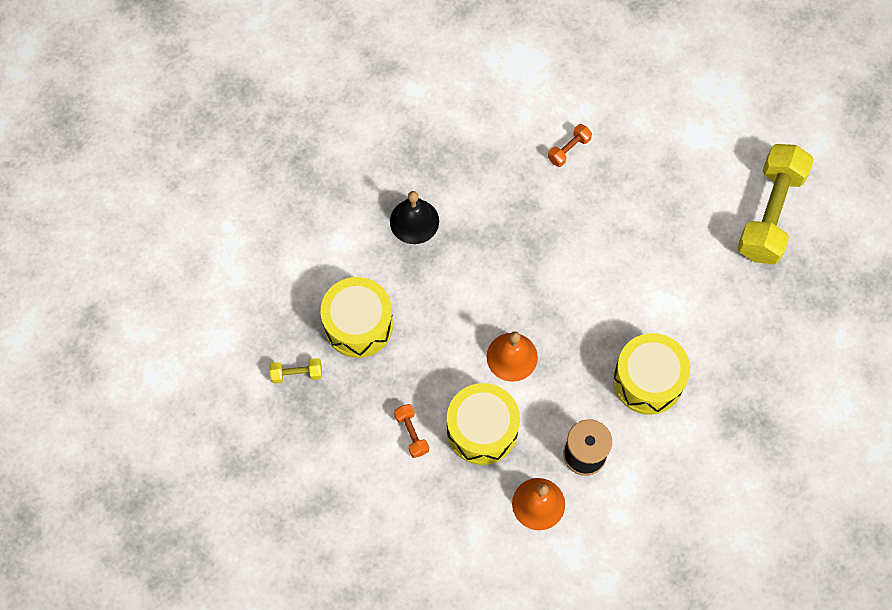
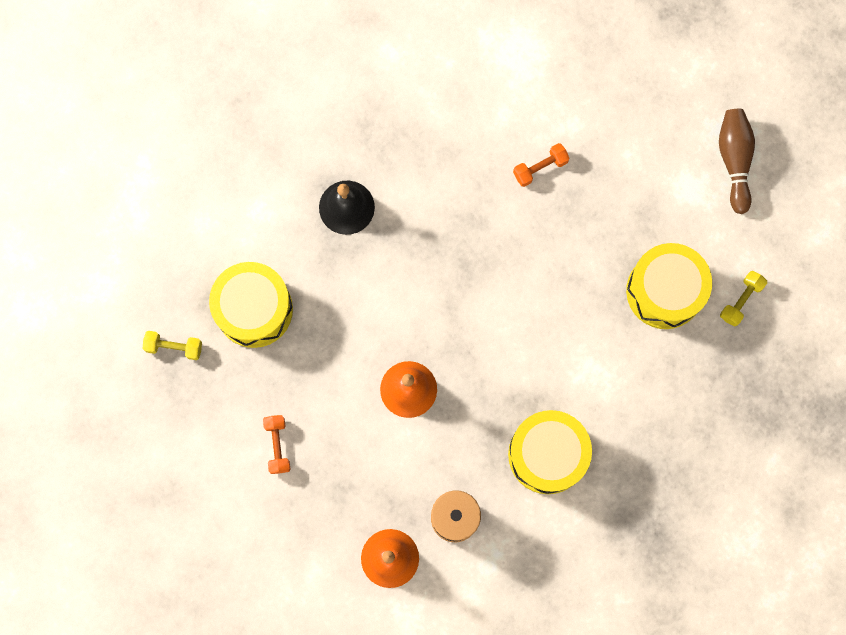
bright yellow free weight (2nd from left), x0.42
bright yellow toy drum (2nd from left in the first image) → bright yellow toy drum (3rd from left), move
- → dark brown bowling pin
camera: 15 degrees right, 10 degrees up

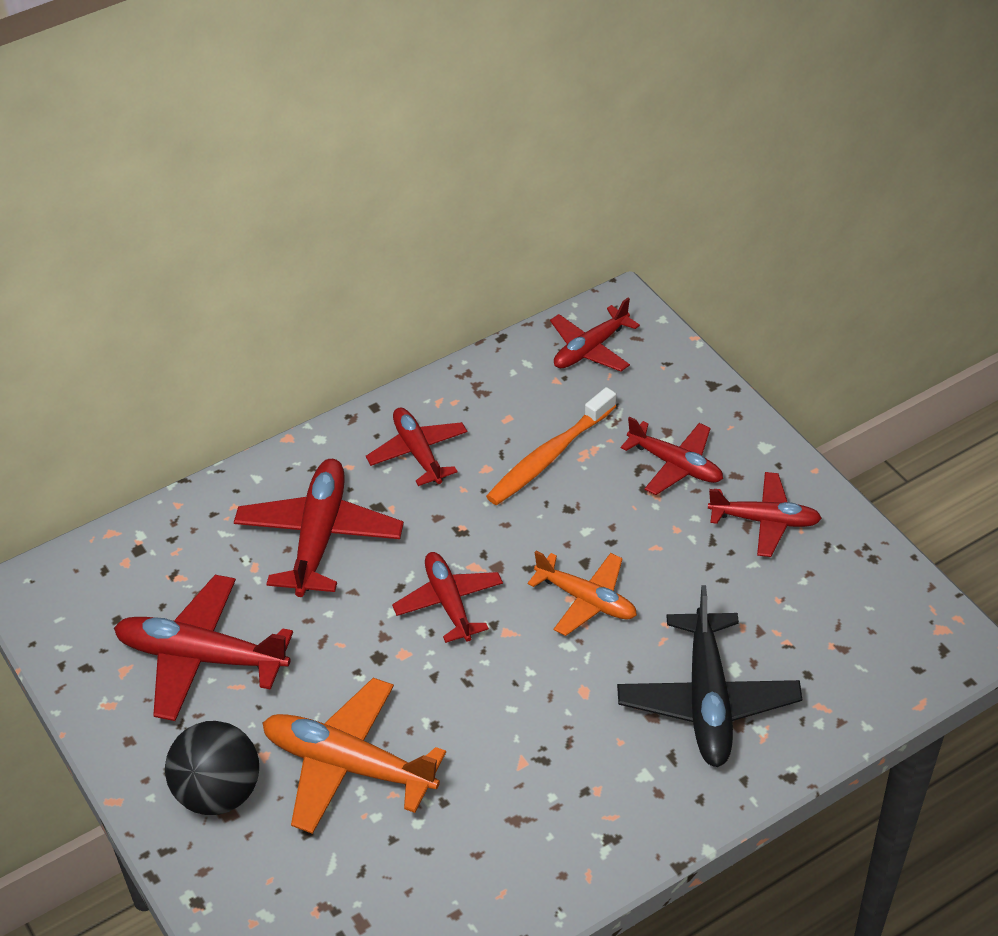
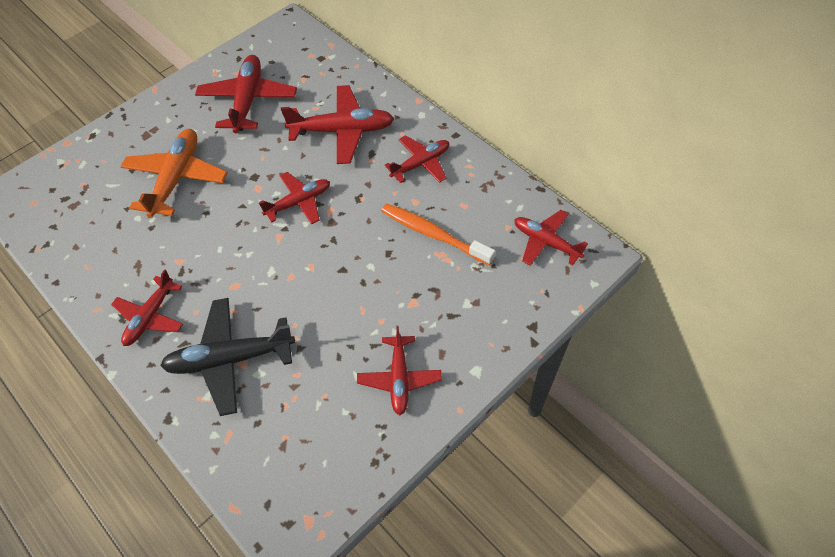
scarlet plane (6th from left in the first image) → scarlet plane (1st from left), move
orange plane (2nd from left) → -
jet-black sphere → -
camera: 80 degrees right, 10 degrees up

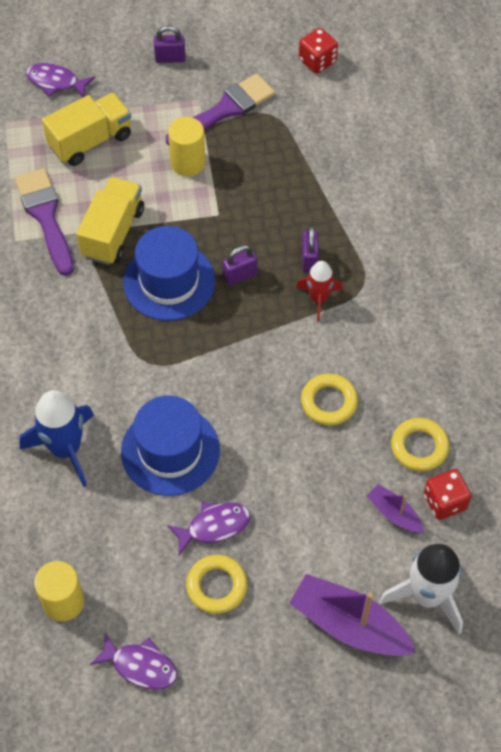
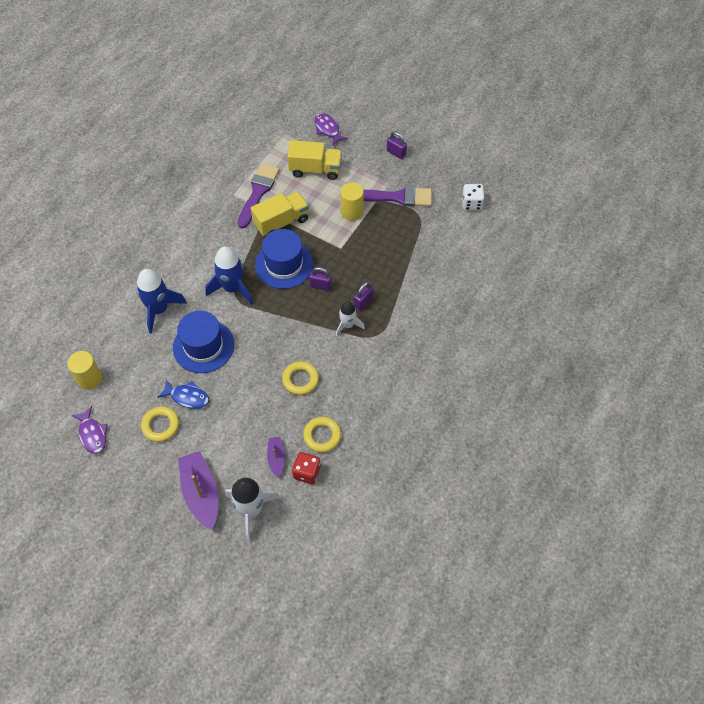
scarlet game die (1st from left) → pure white game die
scarlet rocket → pure white rocket (2nd from left)
violet fish (3rd from left) → blue fish
- → blue rocket (2nd from left)
camera: 40 degrees right, 0 degrees up

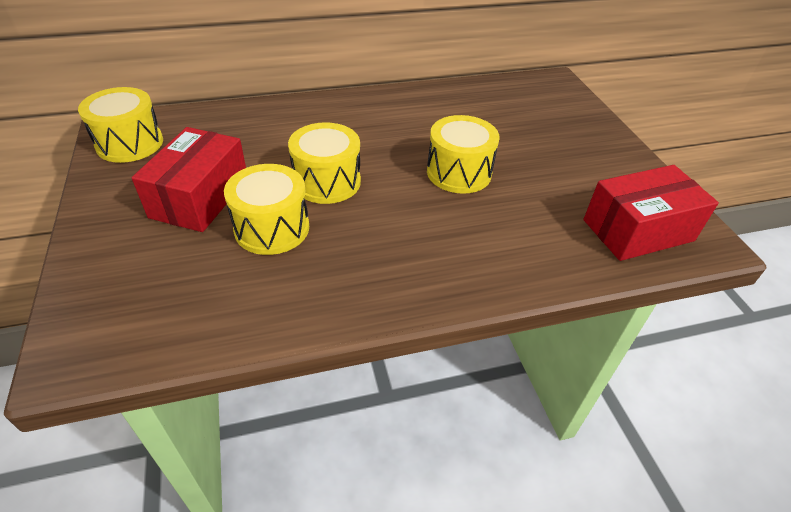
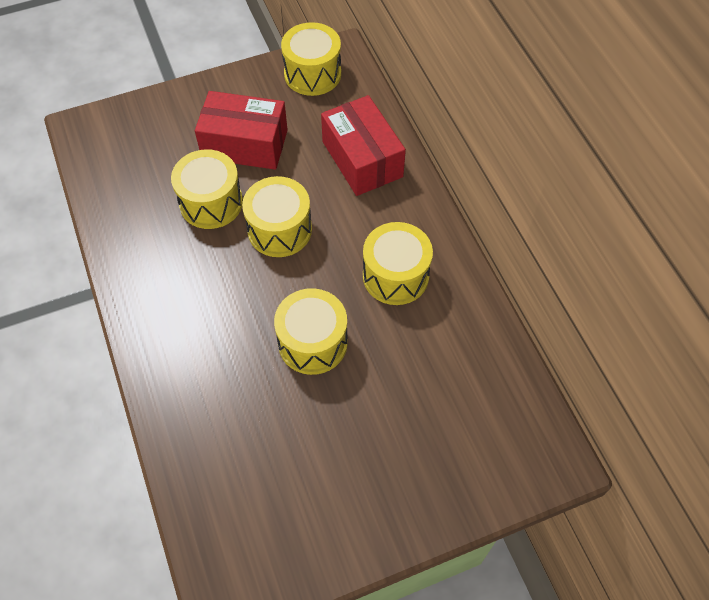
scarlet package (2nd from left), move
- → bright yellow toy drum (5th from left)
camera: 85 degrees right, 15 degrees up

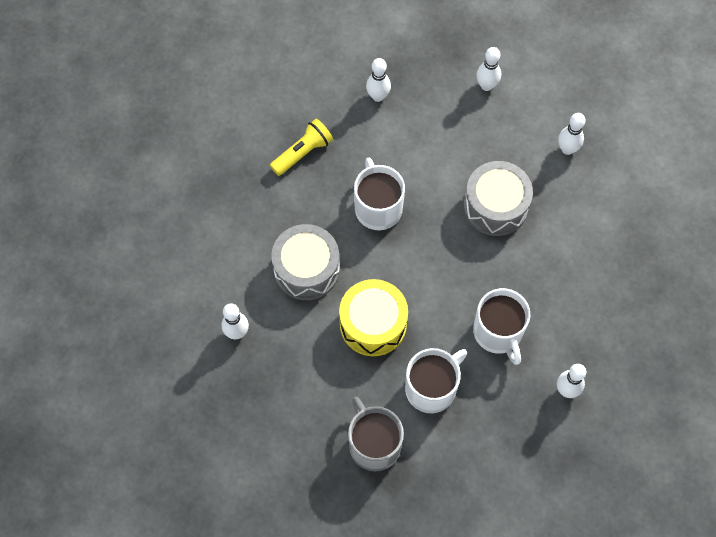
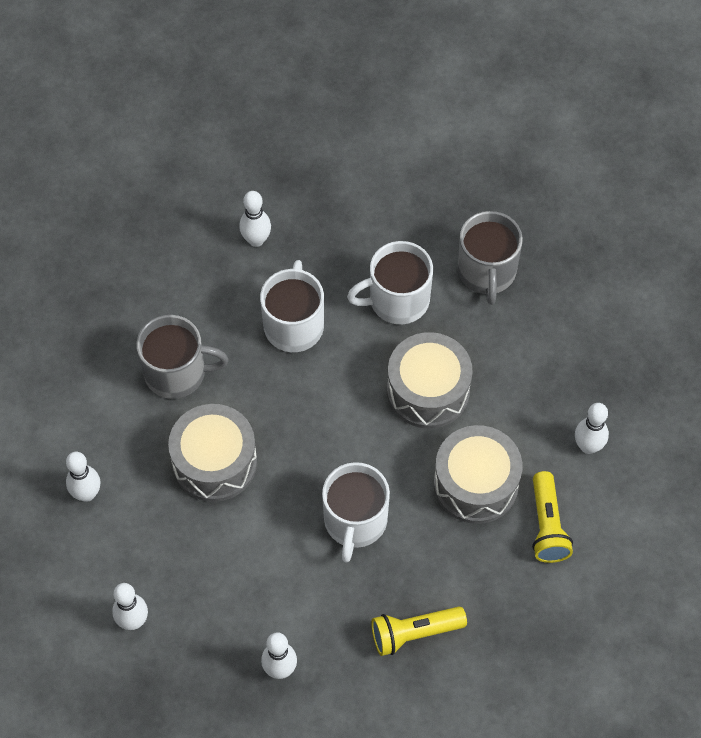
bright yellow toy drum → ash-grey toy drum (2nd from left)
- → ash-grey tea mug (1st from left)
- → bright yellow flashlight (2nd from left)
camera: 155 degrees left, 5 degrees down

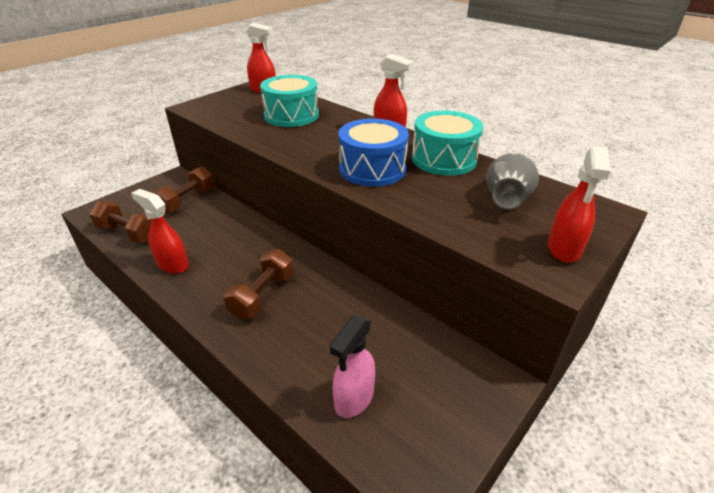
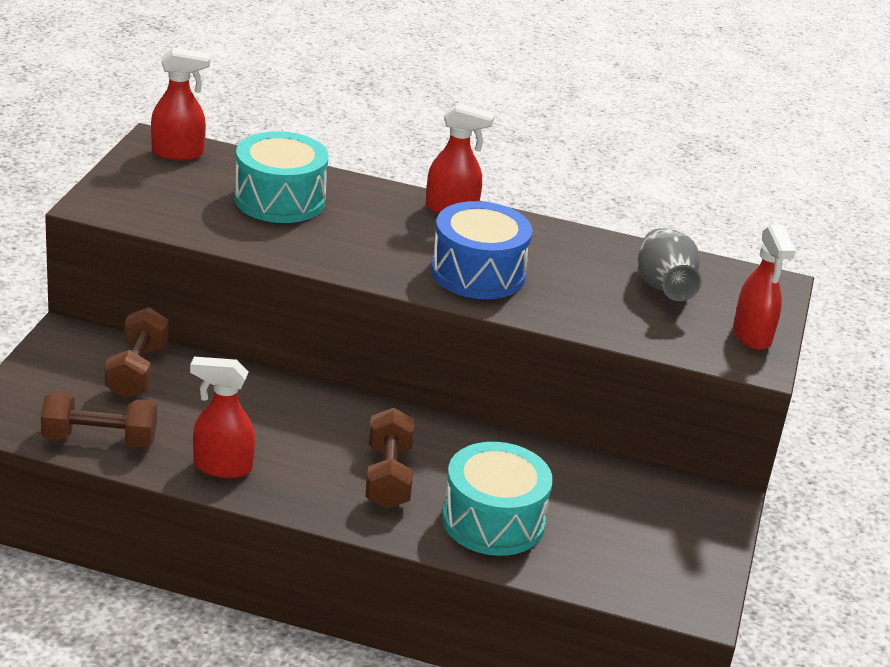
teal toy drum (2nd from left), move
rosy sprayer → -
camera: 30 degrees left, 5 degrees down

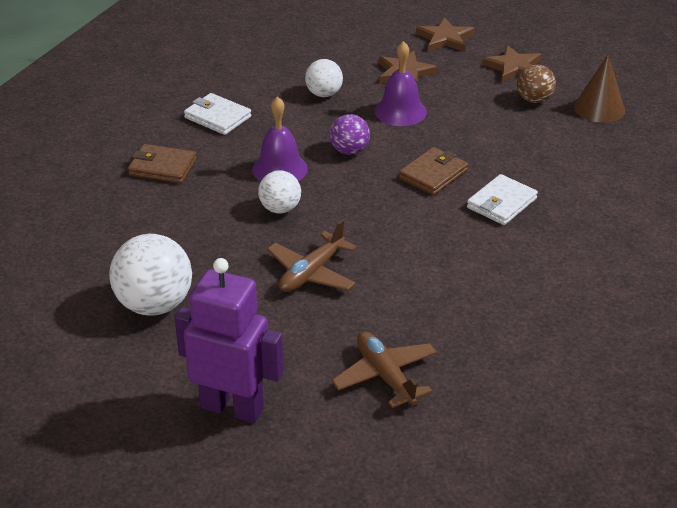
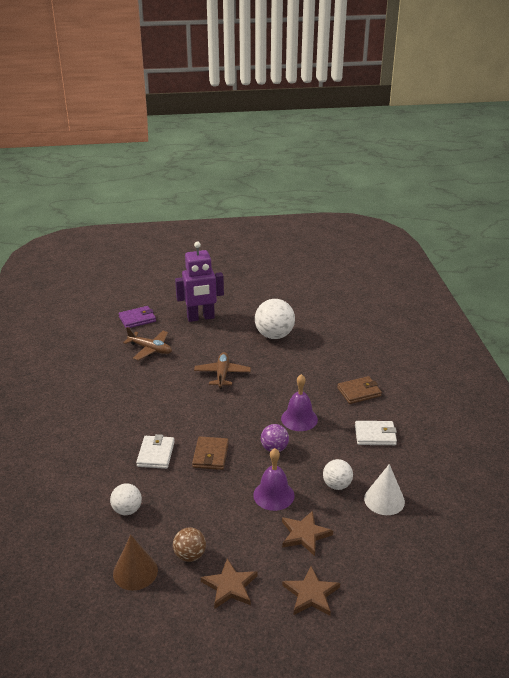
pure white sphere (2nd from left in the first image) → pure white sphere (1st from left), move
- → violet billfold
- → pure white cone
camera: 145 degrees right, 5 degrees down

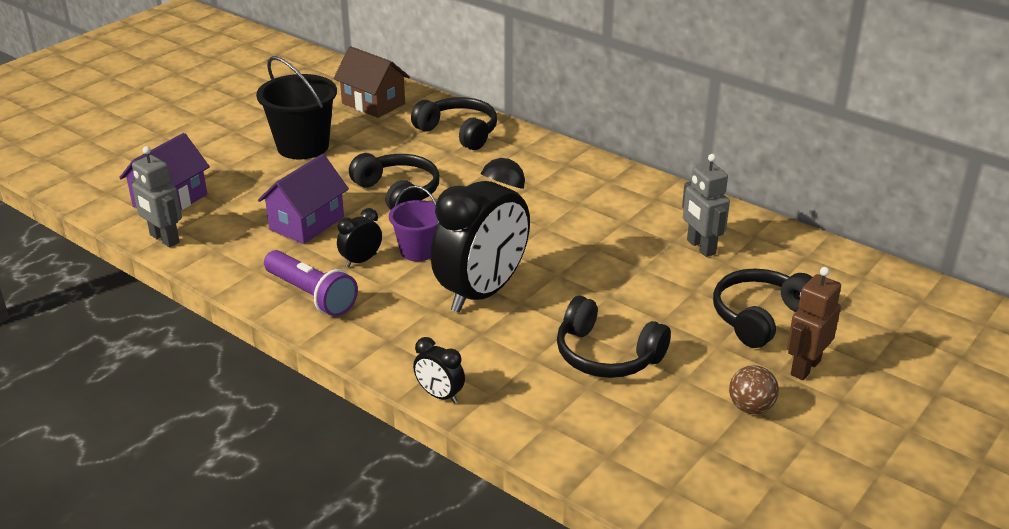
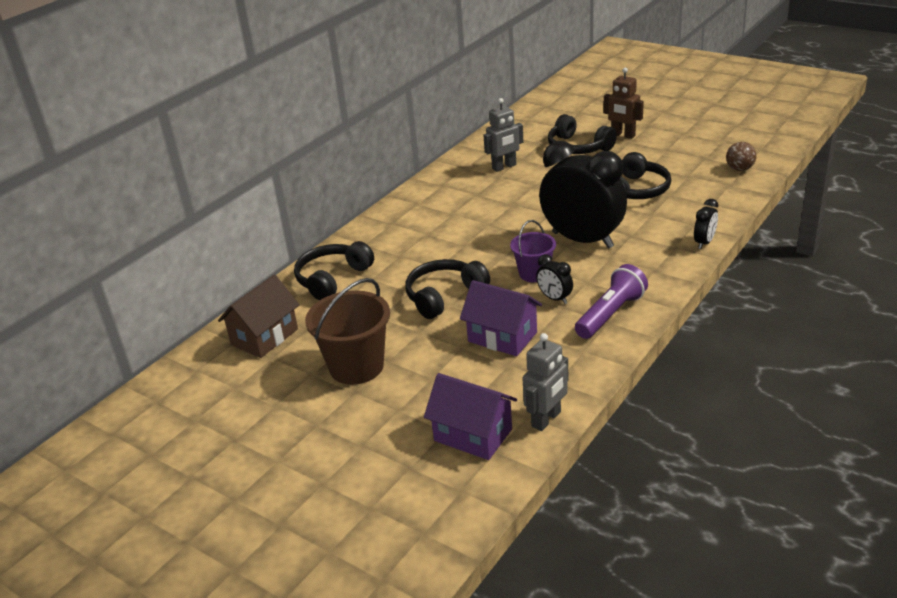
jet-black sand bucket → dark brown sand bucket
dark brown sphere, move
camera: 90 degrees left, 0 degrees up

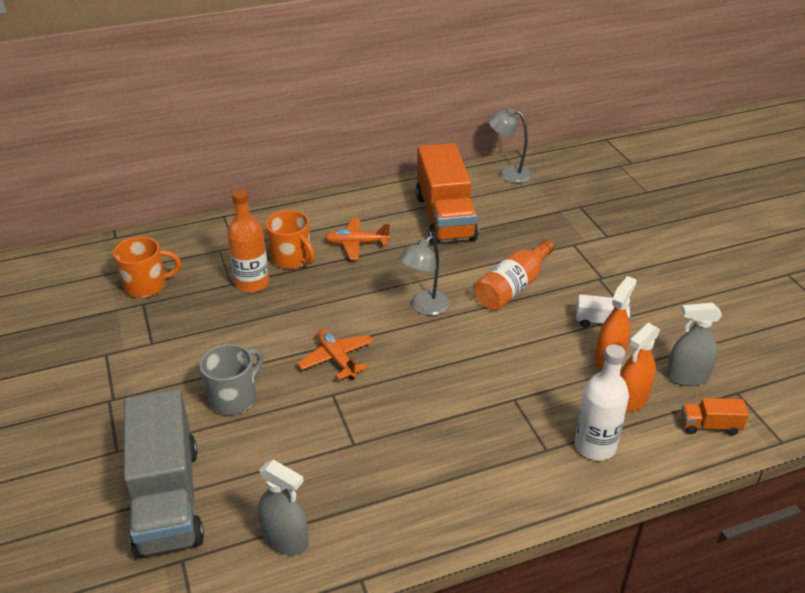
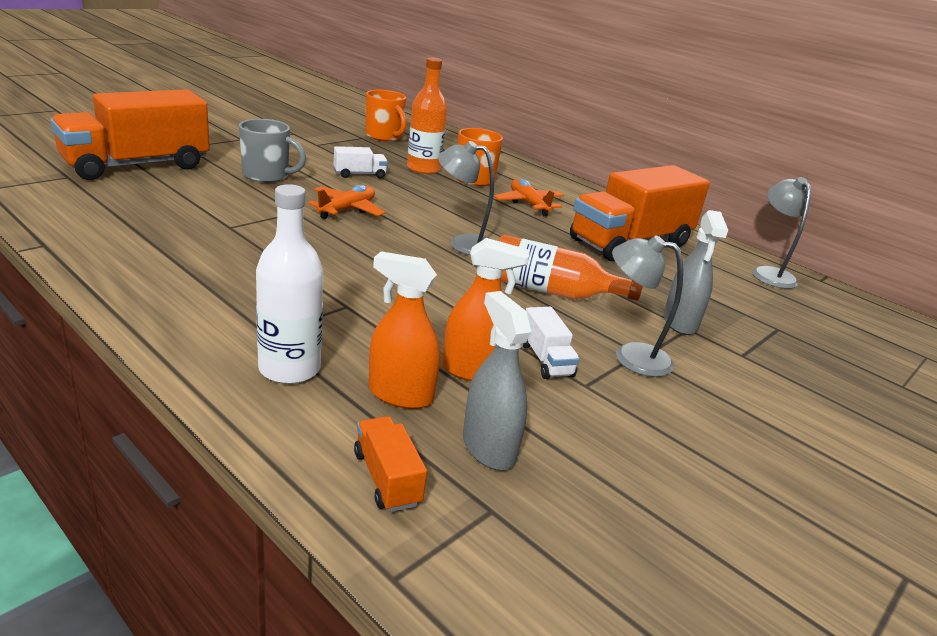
ash-grey lorry → orange lorry (1st from left)
ash-grey sprayer (1st from left in the first image) → ash-grey sprayer (2nd from left), move
- → pure white lorry (1st from left)
- → ash-grey desk lamp (2nd from left)
camera: 60 degrees right, 10 degrees down

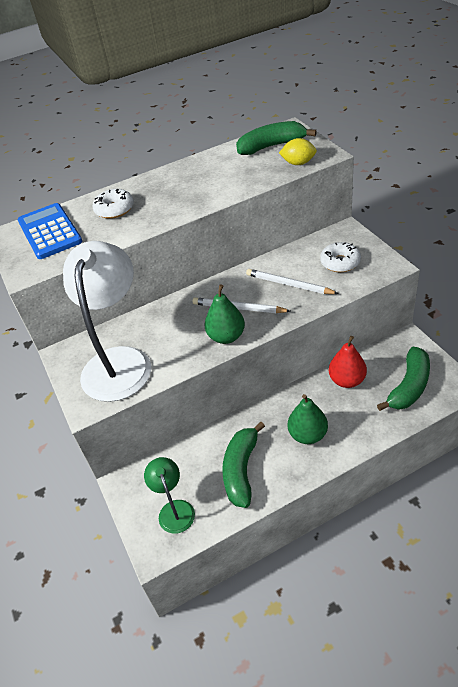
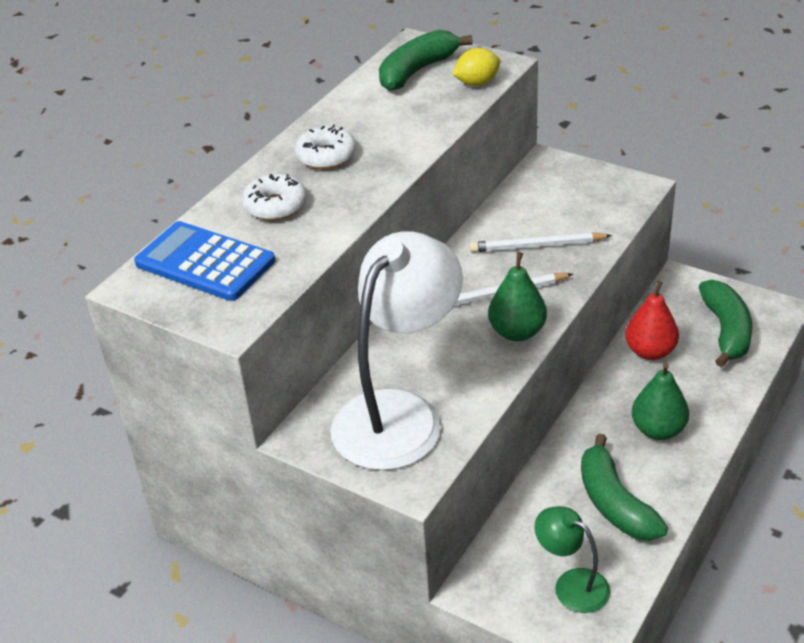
pure white desk lamp, 60 degrees clockwise
pure white doughnut (2nd from left), move
camera: 35 degrees left, 5 degrees down

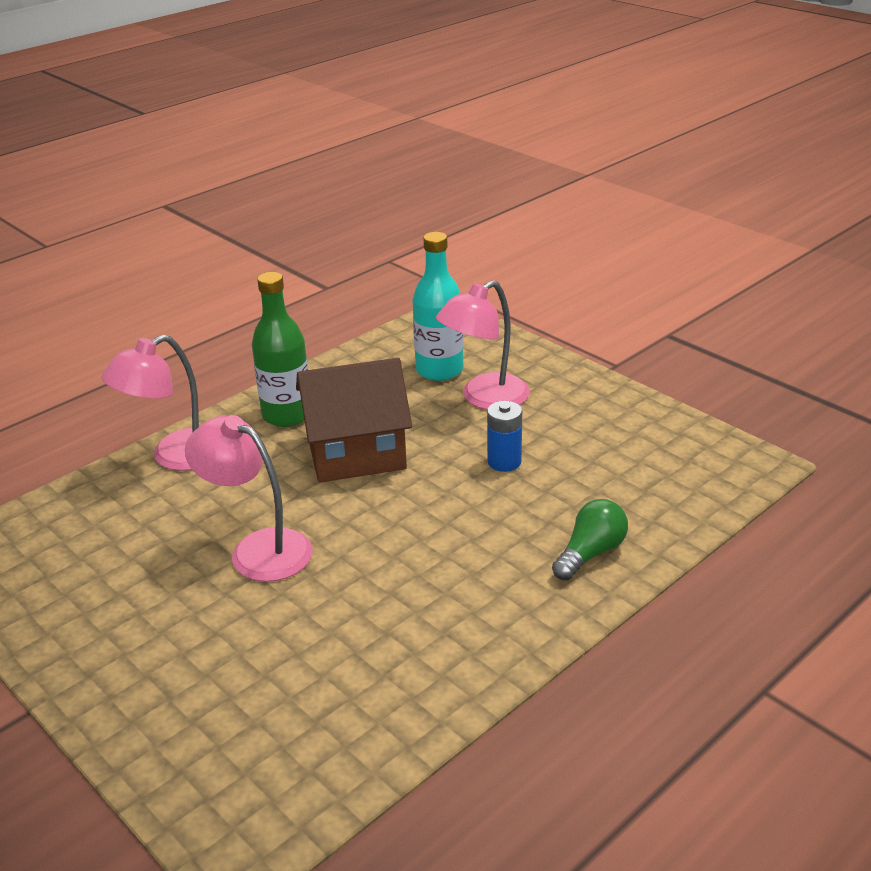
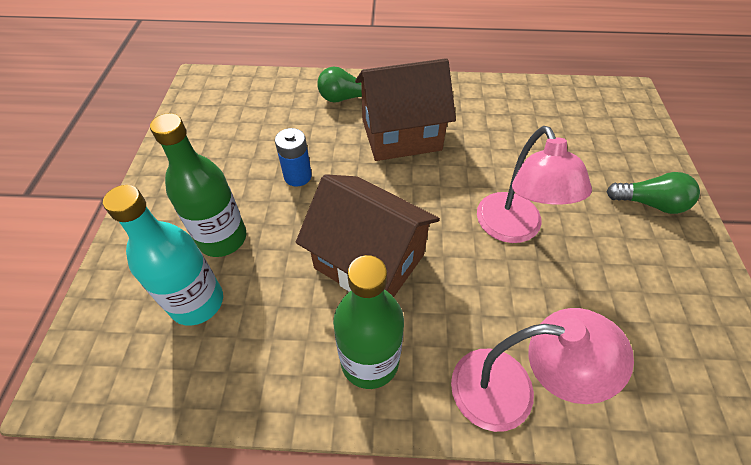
rosy desk lamp (3rd from left) → emerald drink bottle (1st from left)
- → dark brown house (2nd from left)
- → emerald bulb (2nd from left)
camera: 135 degrees left, 20 degrees up

